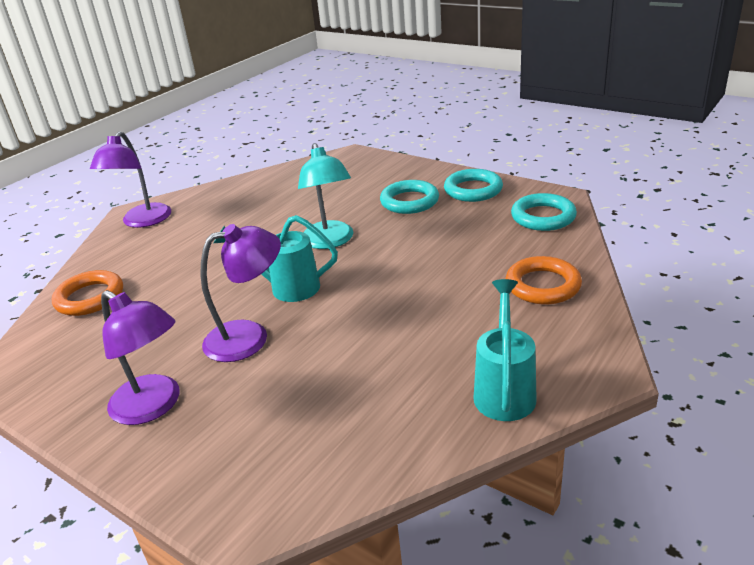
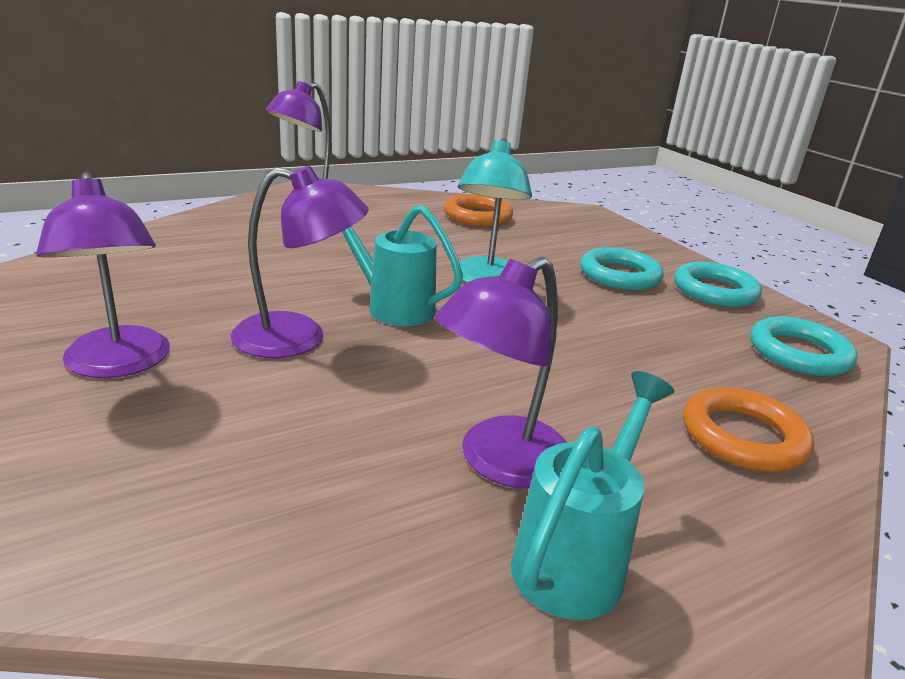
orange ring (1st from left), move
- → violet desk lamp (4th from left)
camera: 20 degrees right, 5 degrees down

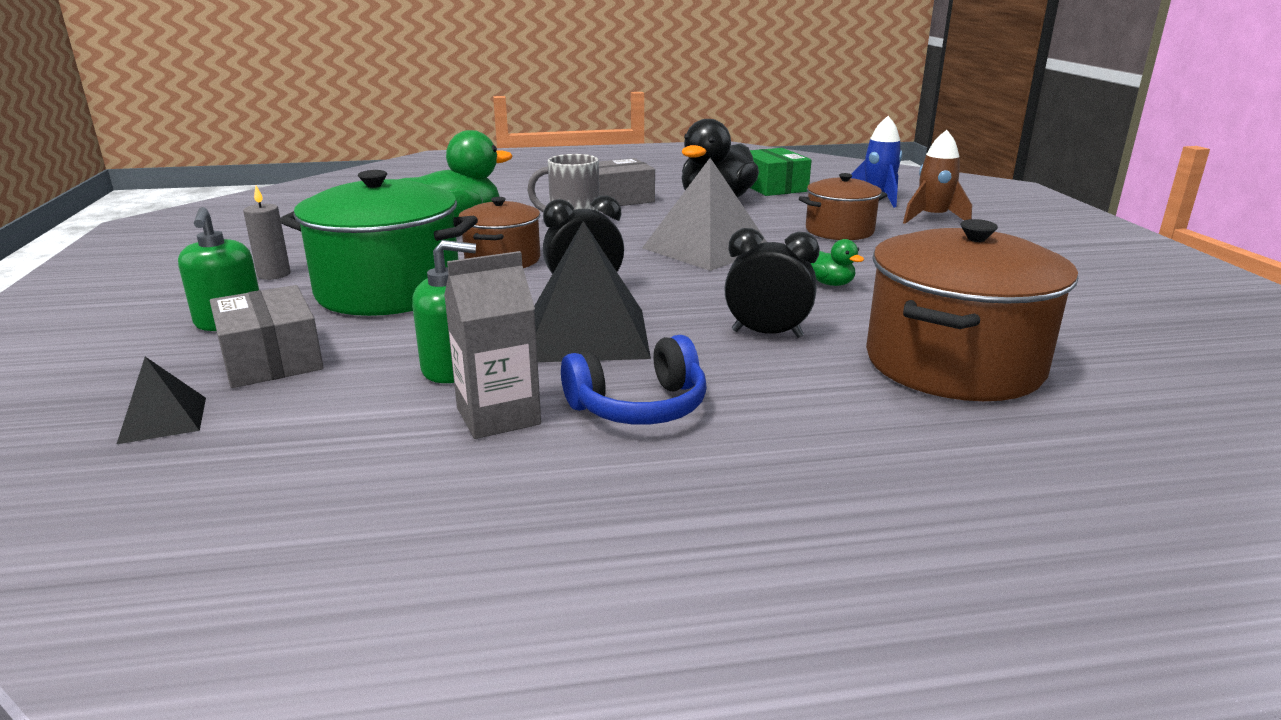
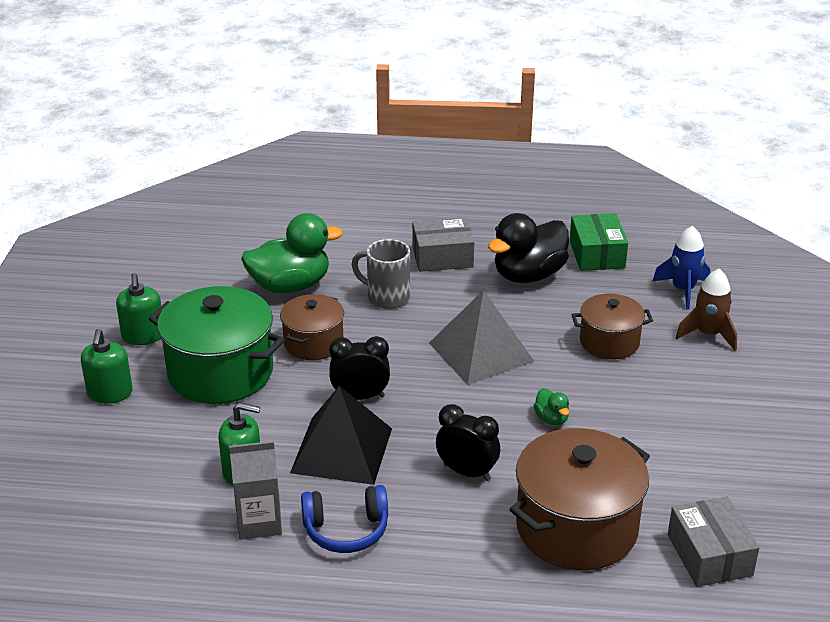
ash-grey candle → emerald pump bottle (2nd from left)
ash-grey package (1st from left in the first image) → ash-grey package (2nd from left), move
jet-black solid pyramid (1st from left) → -
camera: 15 degrees right, 10 degrees up

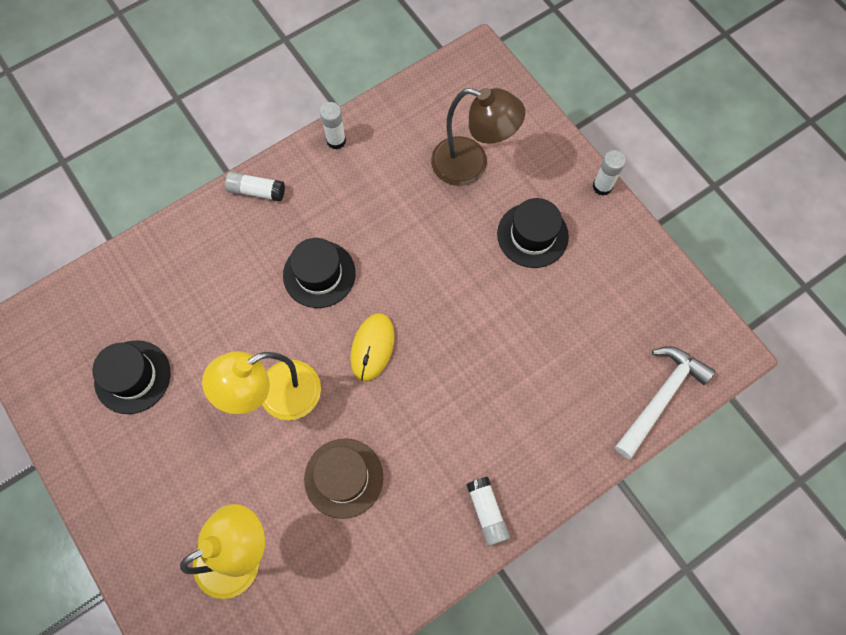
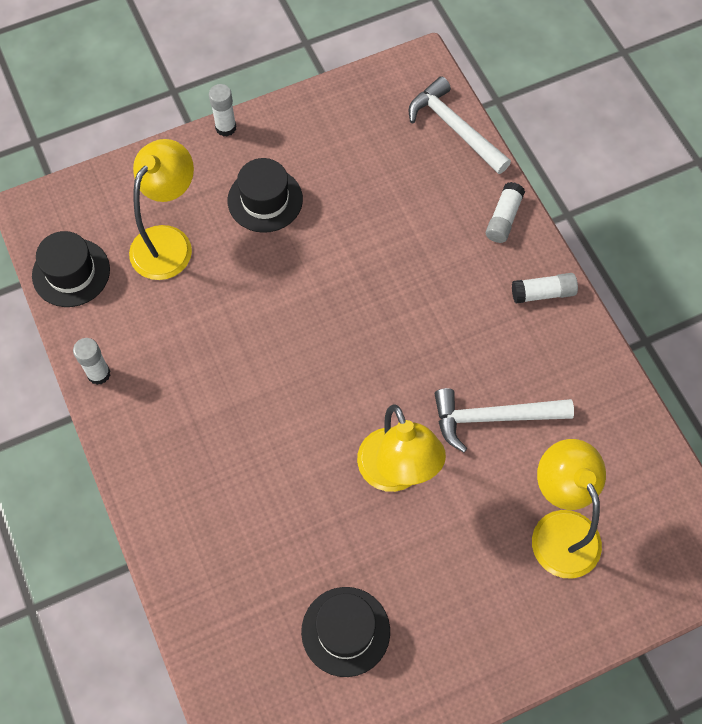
dark brown desk lamp → bright yellow desk lamp (1st from left)
pure white glue (1st from left in the first image) → pure white glue (3rd from left), move
jet-black top hat (2nd from left in the first image) → jet-black top hat (1st from left), move
bright yellow computer mouse → -
dark brown top hat → pure white carpenter's hammer (2nd from left)
camera: 80 degrees left, 5 degrees down

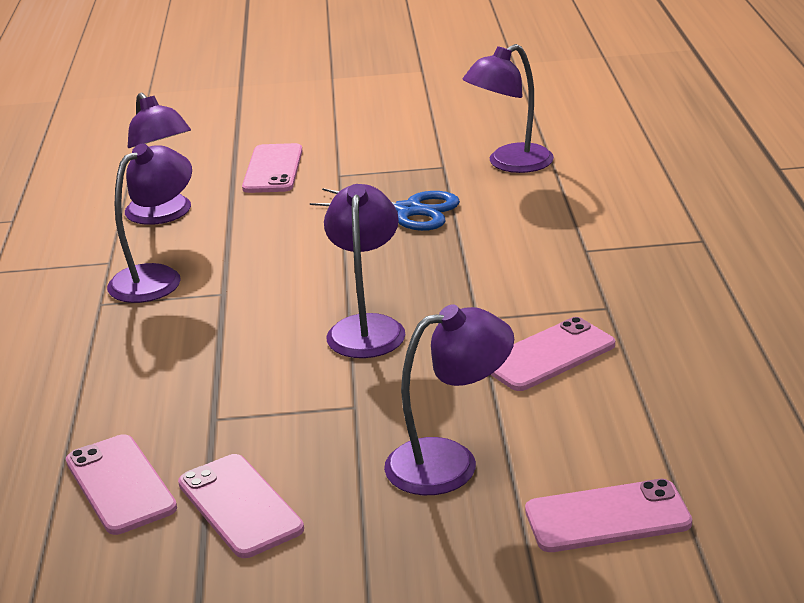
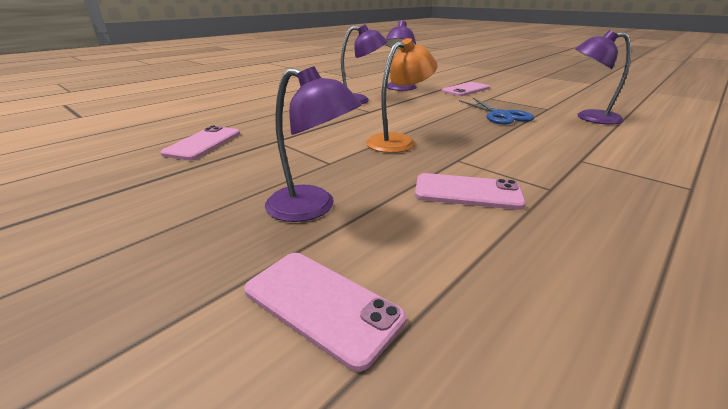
violet desk lamp (3rd from left) → orange desk lamp
rosy phone (2nd from left) → -
camera: 45 degrees right, 0 degrees up

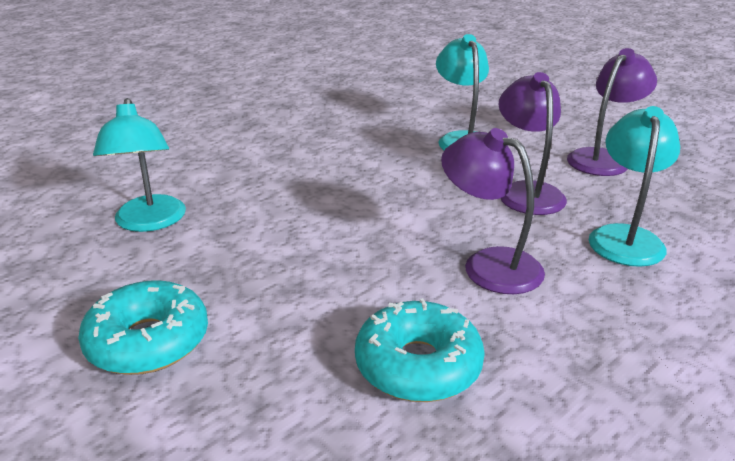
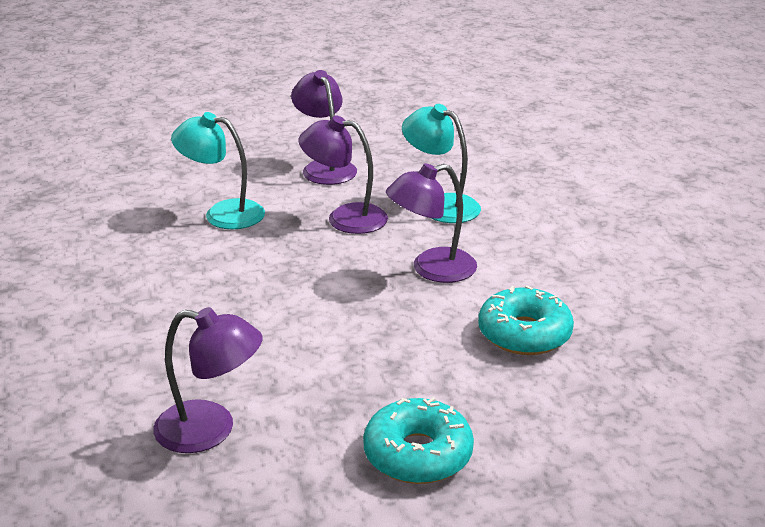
teal desk lamp (1st from left) → violet desk lamp (1st from left)
camera: 65 degrees left, 0 degrees up

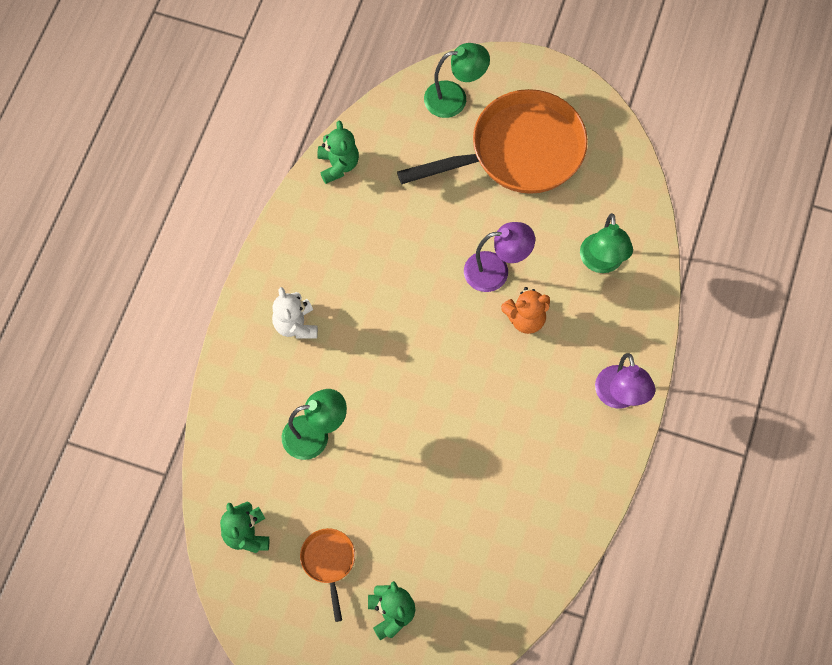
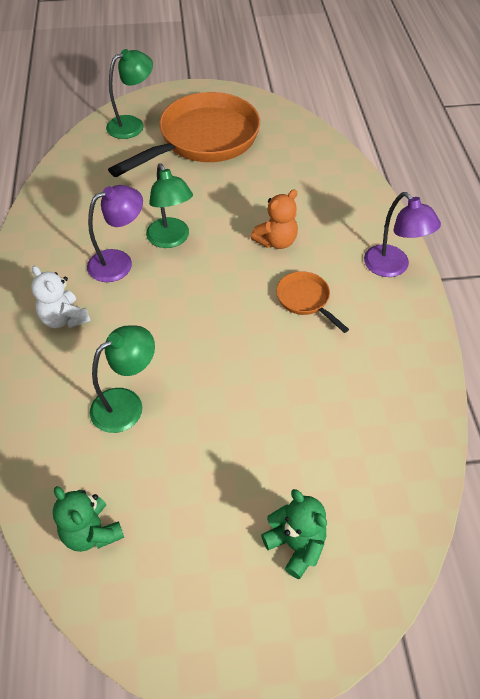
emerald teddy bear (2nd from left) → -
emerald desk lamp (3rd from left), move
violet desk lamp (1st from left), move
orange pan (1st from left in the first image) → orange pan (2nd from left), move
camera: 25 degrees left, 15 degrees down

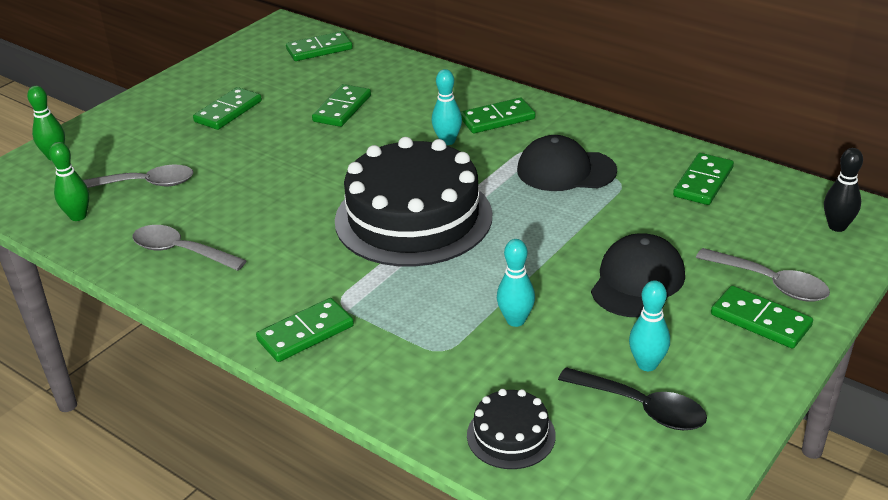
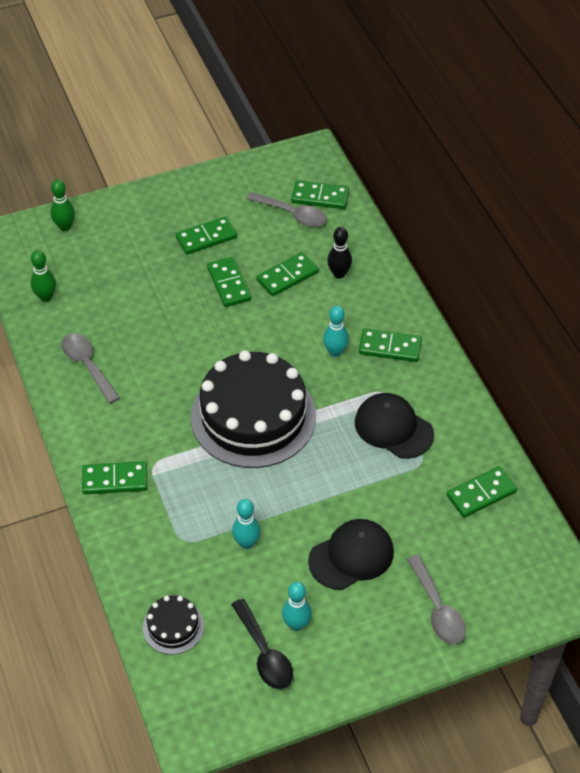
jet-black bowling pin, move
ash-grey tablespoon (1st from left in the first image) → ash-grey tablespoon (2nd from left), move
emerald domino tile (7th from left in the first image) → emerald domino tile (3rd from left), move
camera: 30 degrees right, 15 degrees up

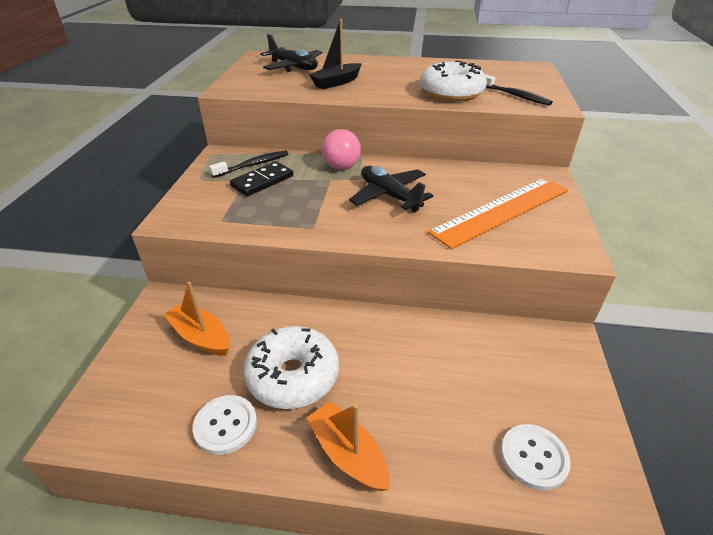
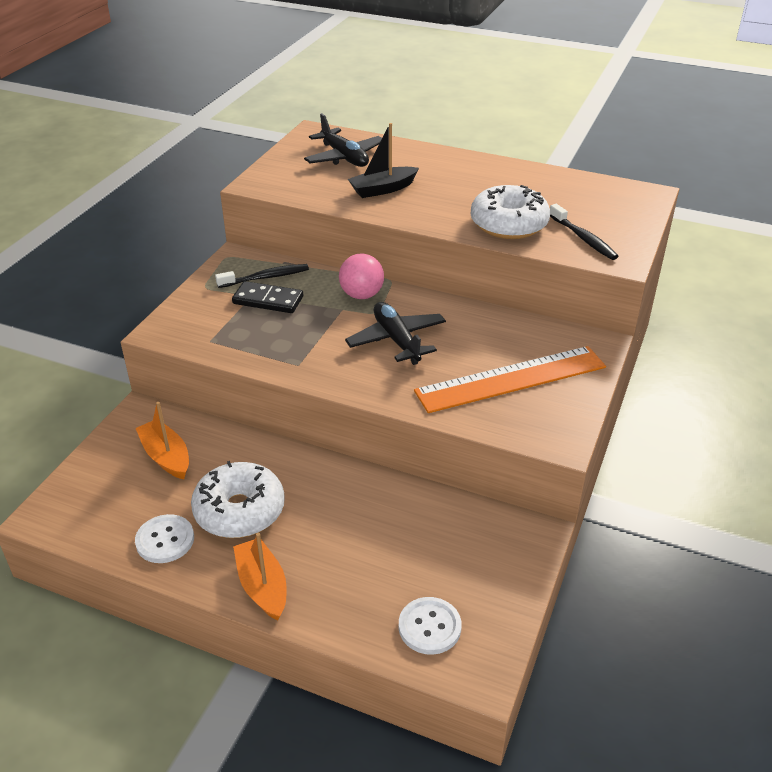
jet-black domino tile, 45 degrees clockwise
camera: 15 degrees right, 0 degrees up

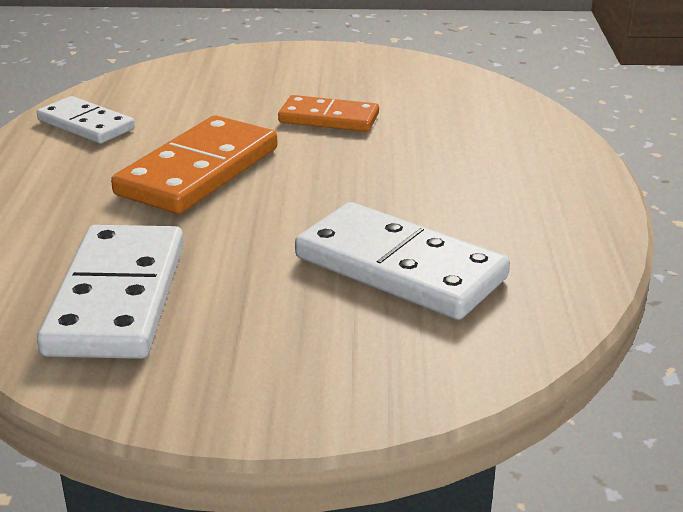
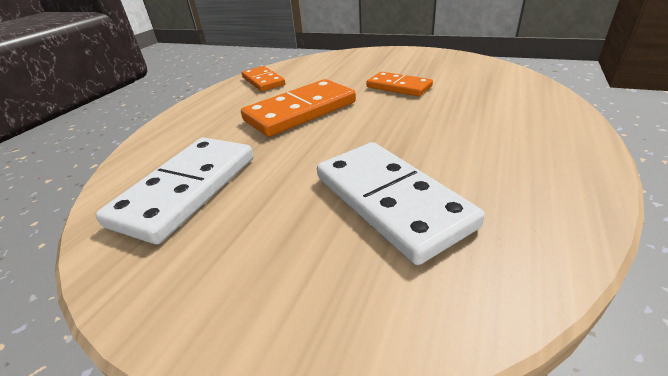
pure white domino tile (1st from left) → orange domino tile (1st from left)
camera: 25 degrees right, 5 degrees up

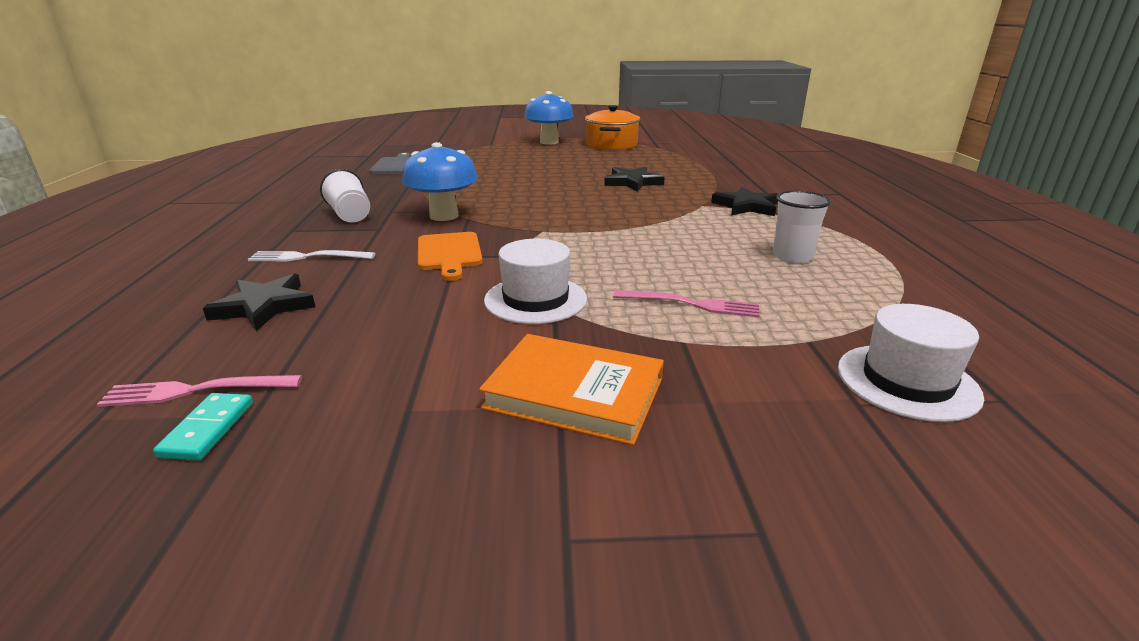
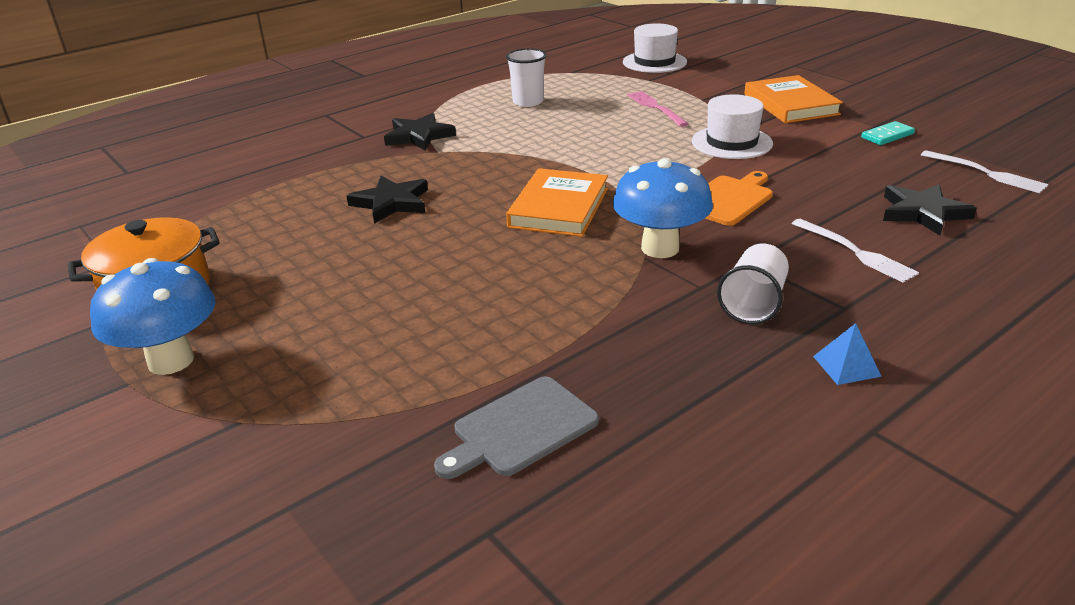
rosy dinner fork (1st from left) → pure white dinner fork (2nd from left)
teal domino tile, move
- → orange hardcover (1st from left)
- → blue solid pyramid
camera: 125 degrees left, 5 degrees up

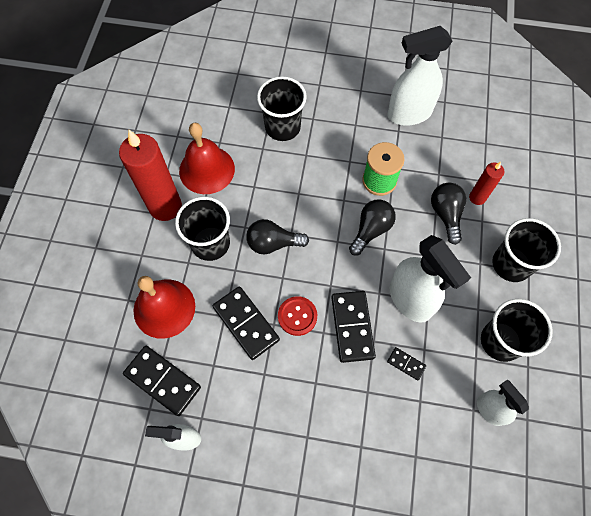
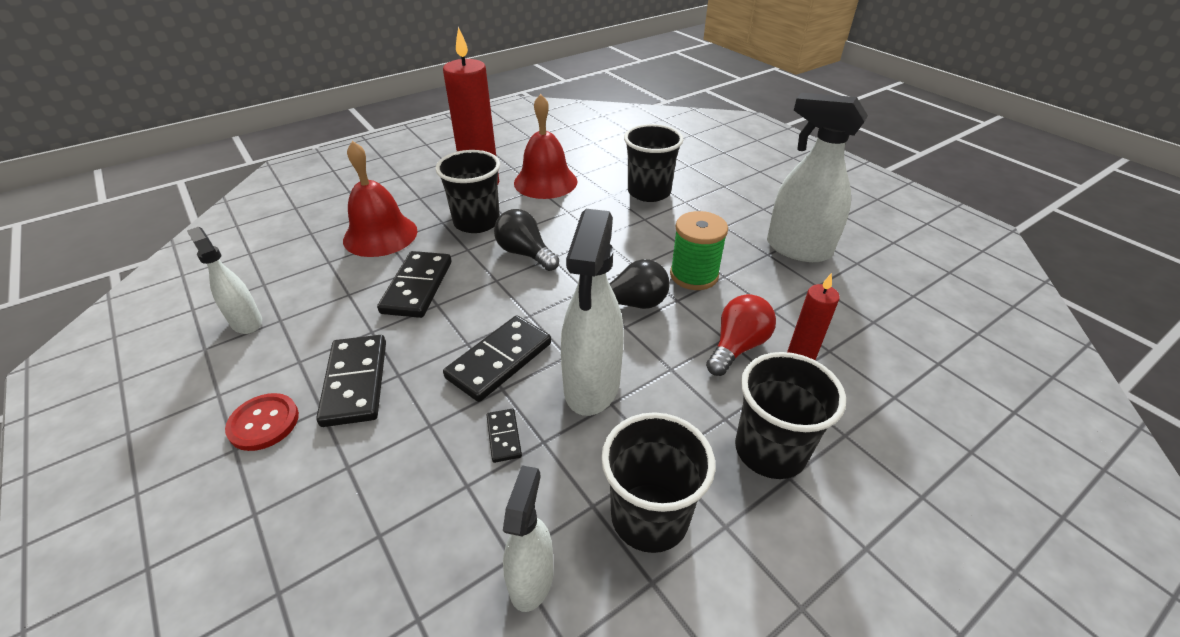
jet-black bulb (3rd from left) → scarlet bulb
scarlet sewing button, move
jet-black domino tile (1st from left), move
camera: 45 degrees right, 25 degrees down

